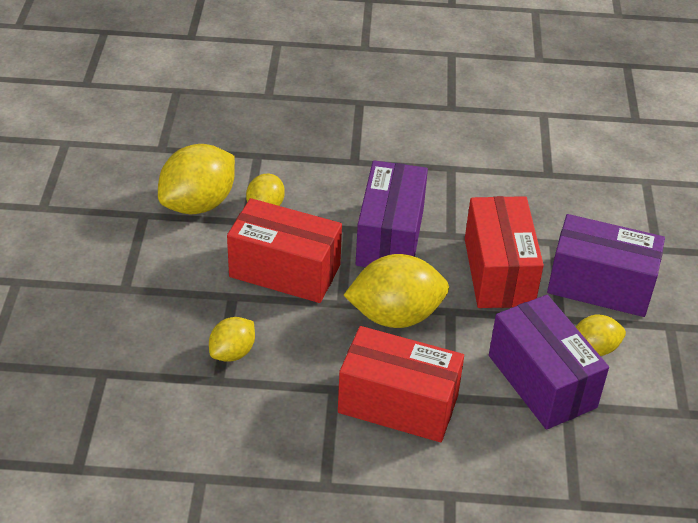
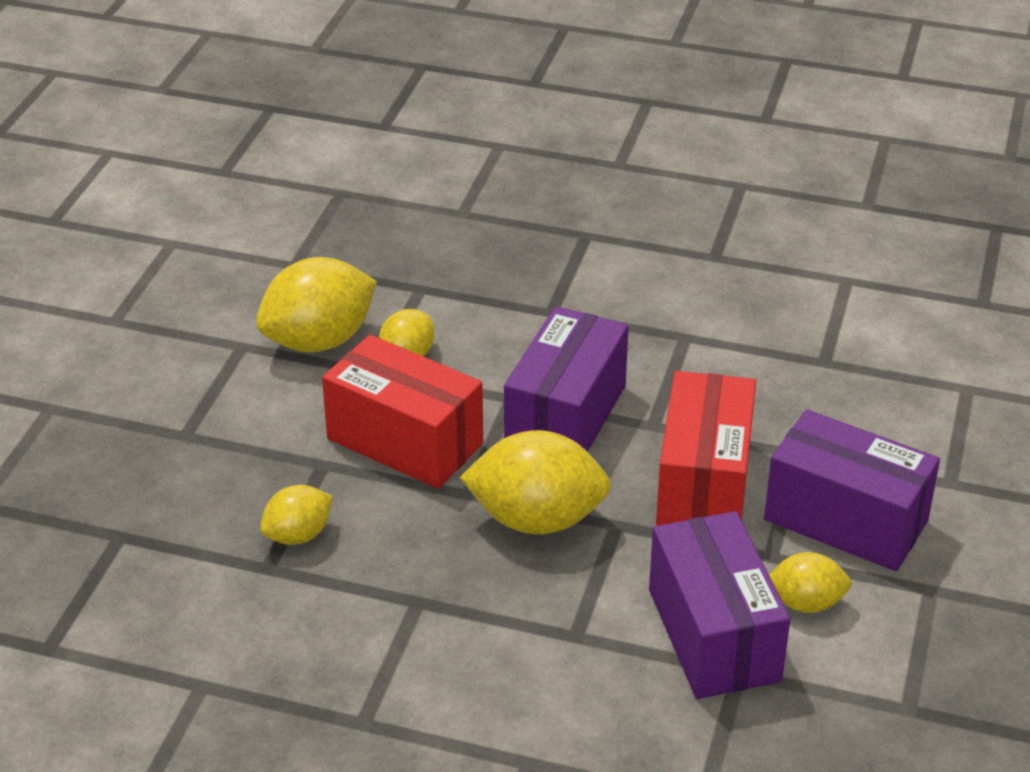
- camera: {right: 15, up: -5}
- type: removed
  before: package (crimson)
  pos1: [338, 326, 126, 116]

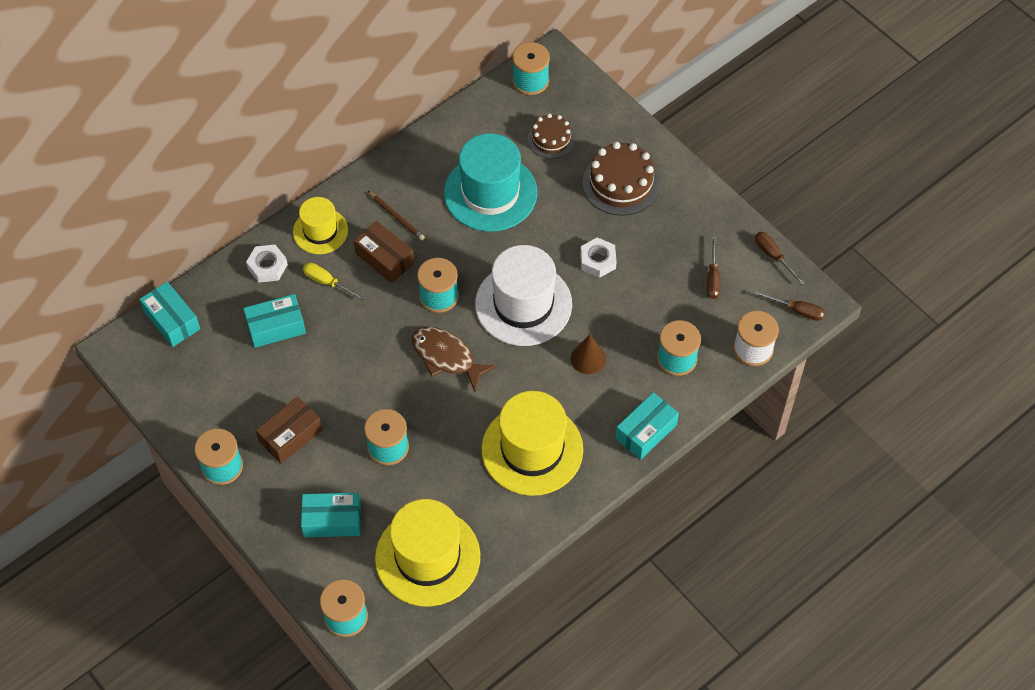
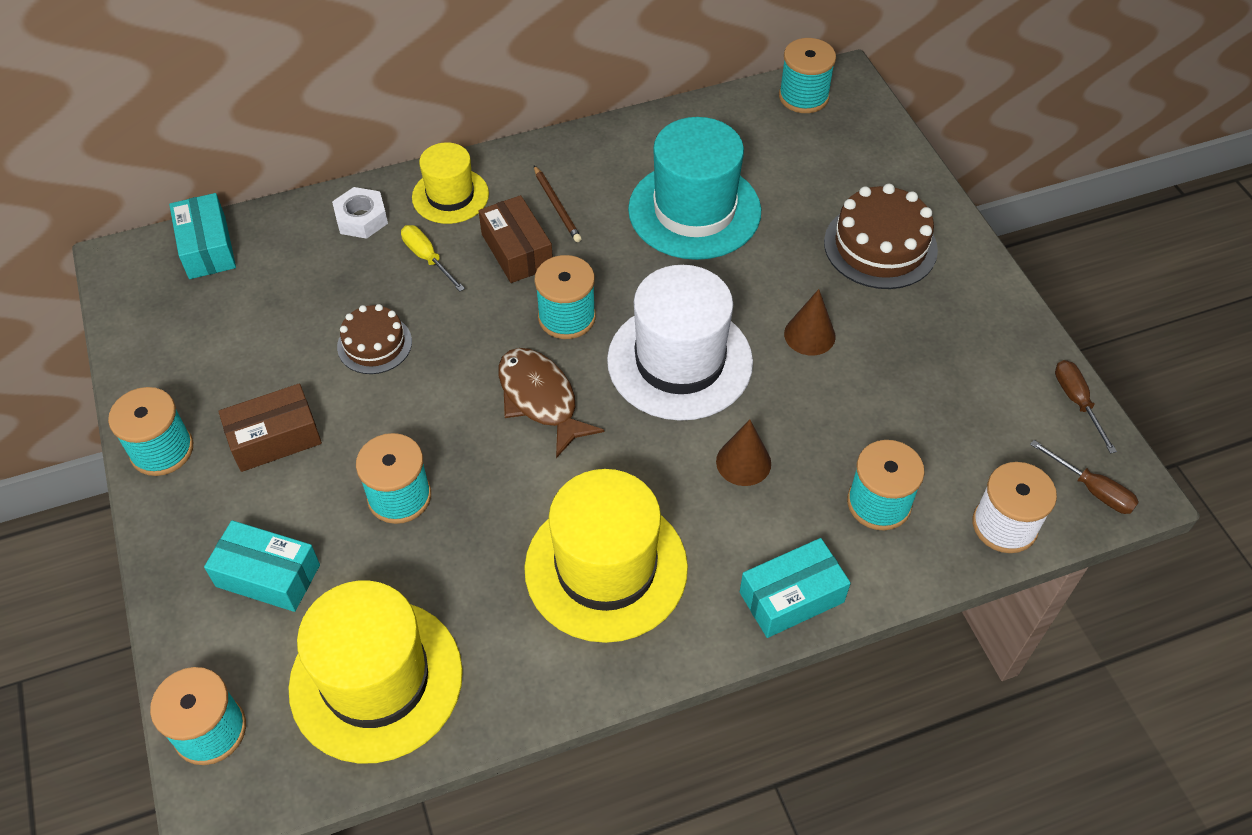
- camera: {right: 20, up: -5}
- type: moved
  before: gateau (russet)
  pos1: [528, 114, 47, 45]
  pos2: [337, 304, 75, 70]
- type: replaced
  before: hex nut (snow-white)
  after: cone (russet)
  pos1: [580, 237, 37, 41]
  pos2: [784, 289, 52, 67]
- type: removed
  before: package (teal)
  pos1: [243, 294, 63, 54]
- type: removed
  before: flat screwdriver (russet)
  pos1: [707, 236, 13, 63]

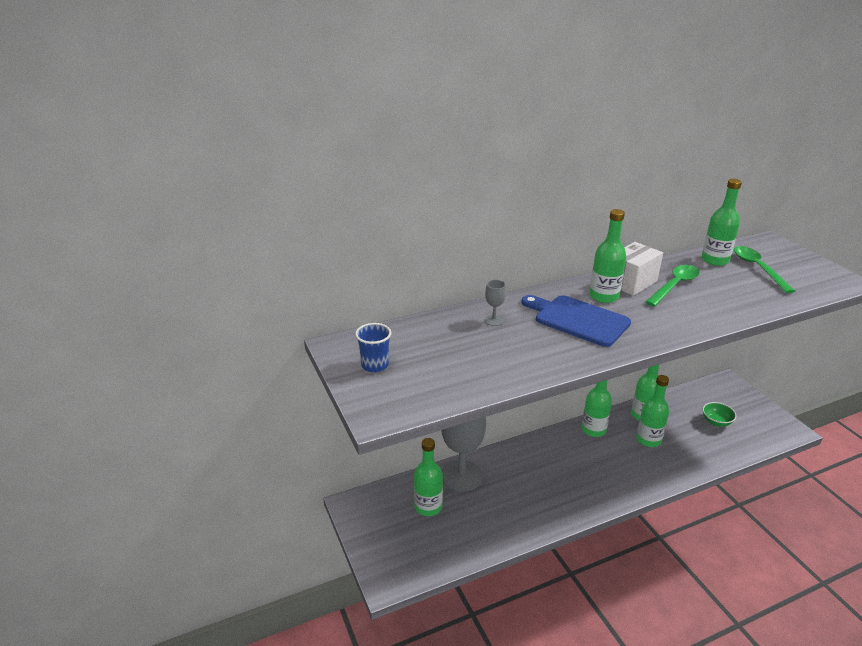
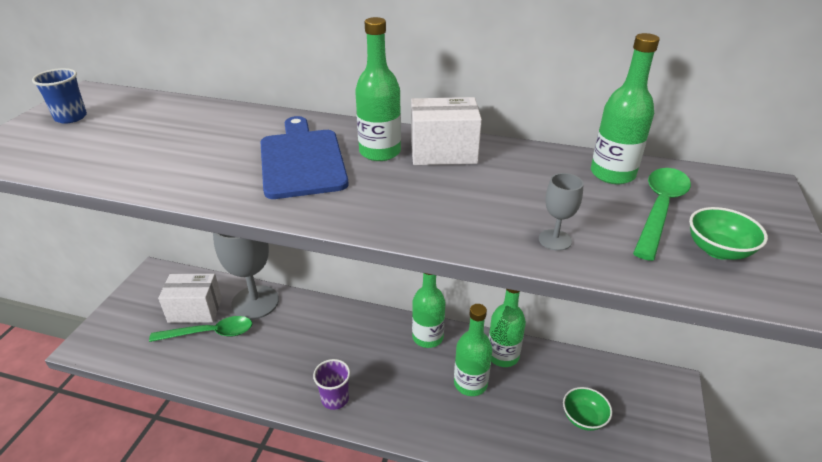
- camera: {right: 40, up: 5}
- type: moved
  before: teaspoon (emerald)
  pos1: [645, 265, 55, 42]
  pos2: [149, 316, 103, 26]
- type: replaced
  before: flask (emerald)
  after: package (snow-white)
  pos1: [414, 438, 29, 78]
  pos2: [158, 274, 64, 49]
- type: added
  after: tumbler (royal purple)
  pos2: [313, 359, 38, 51]
- type: moved
  before: wine glass (grey)
  pos1: [484, 280, 22, 46]
  pos2: [539, 173, 45, 78]
- type: added
  after: serving bowl (emerald)
  pos2: [689, 207, 79, 53]

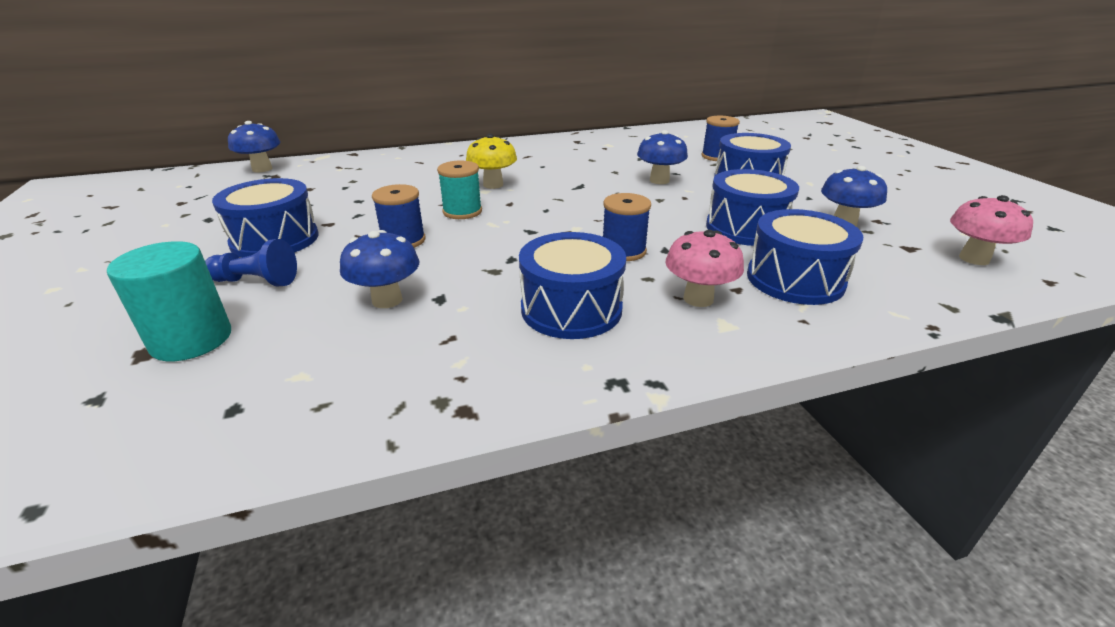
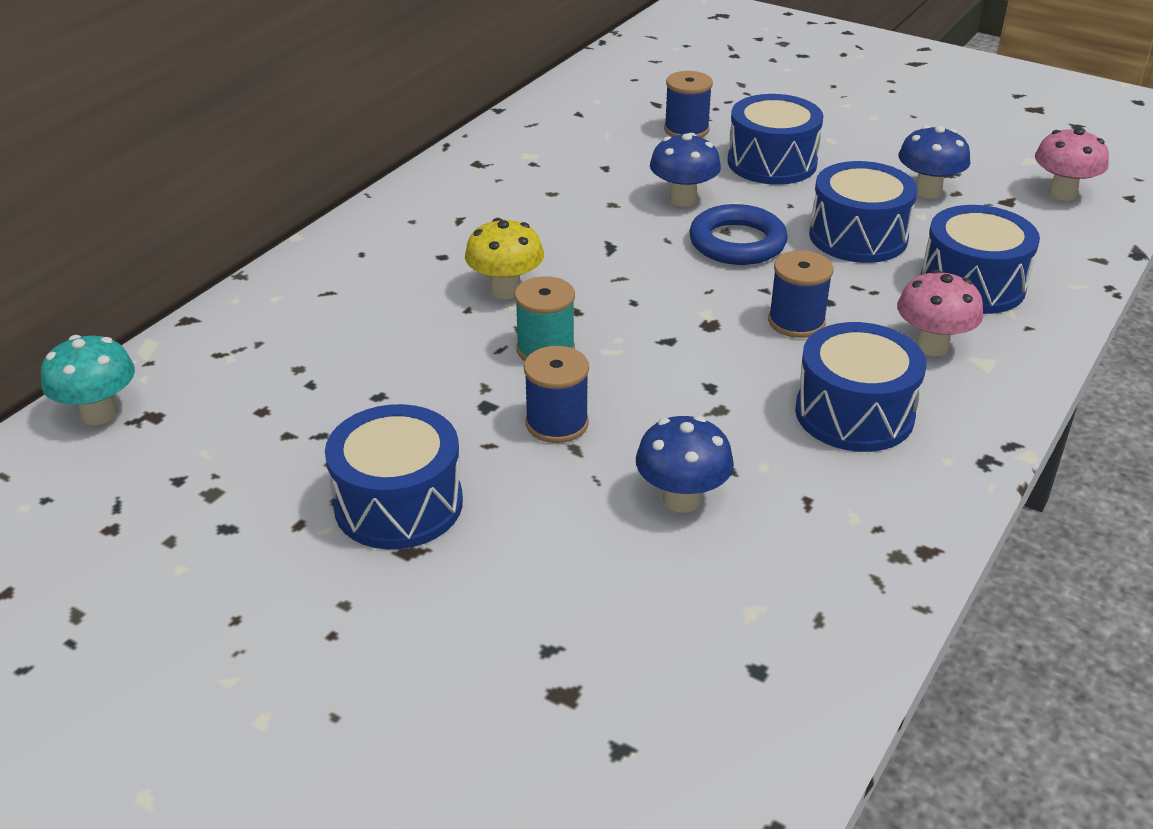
- camera: {right: -40, up: 5}
- type: recoloured
  before: fungus (royal blue)
  after: fungus (teal)
  pos1: [228, 121, 53, 51]
  pos2: [41, 335, 94, 90]
- type: added
  after: torus (royal blue)
  pos2: [689, 204, 99, 61]
- type: removed
  before: cylinder shape (teal)
  pos1: [107, 241, 124, 120]
- type: removed
  before: game pawn (royal blue)
  pos1: [205, 239, 92, 48]

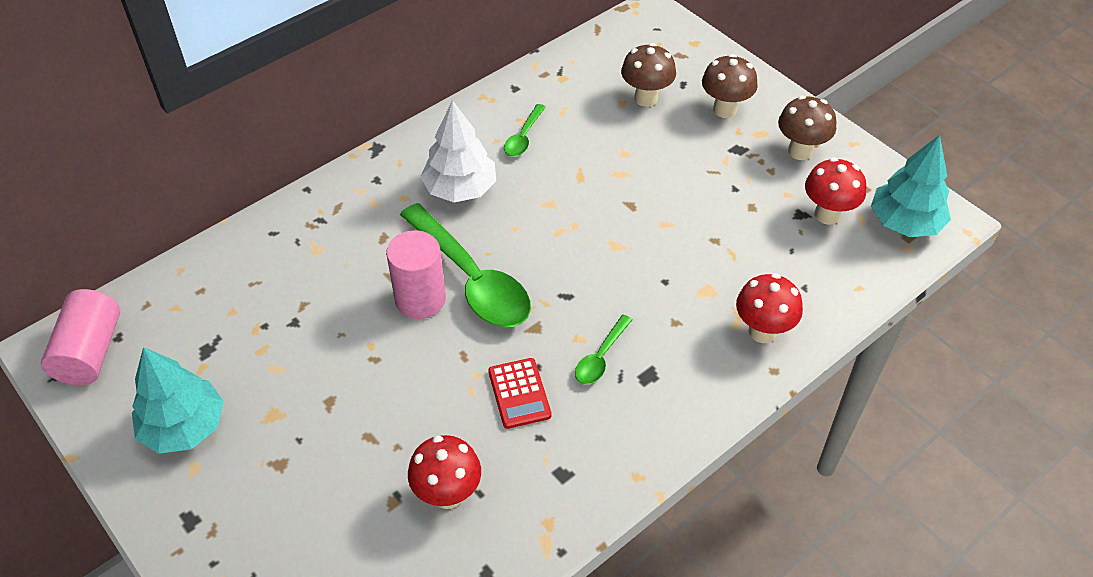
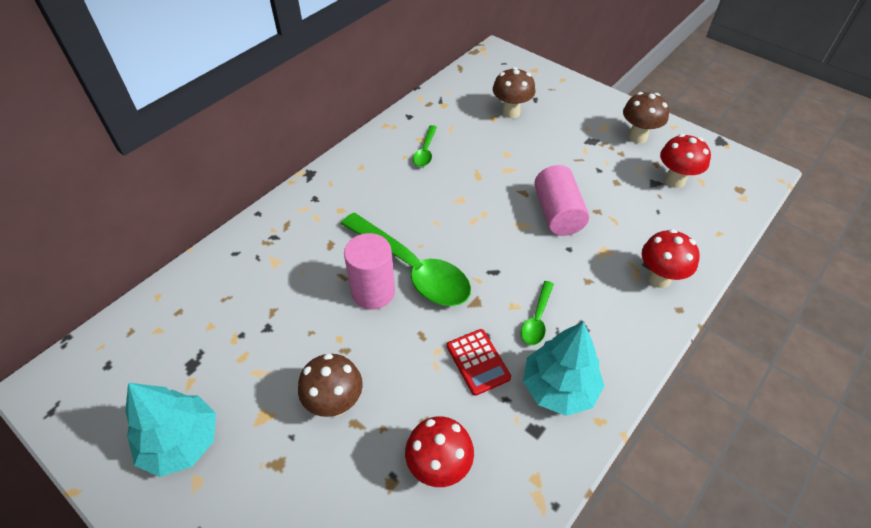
- camera: {right: -10, up: 0}
- type: moved
  before: fungus (russet)
  pos1: [702, 54, 56, 64]
  pos2: [298, 353, 65, 64]
- type: moved
  before: fir tree (teal)
  pos1: [871, 135, 80, 102]
  pos2: [523, 321, 81, 95]
- type: moved
  before: cylinder shape (rose-pink)
  pos1: [41, 289, 79, 96]
  pos2: [534, 165, 55, 71]
- type: removed
  before: fir tree (snow-white)
  pos1: [420, 100, 76, 102]

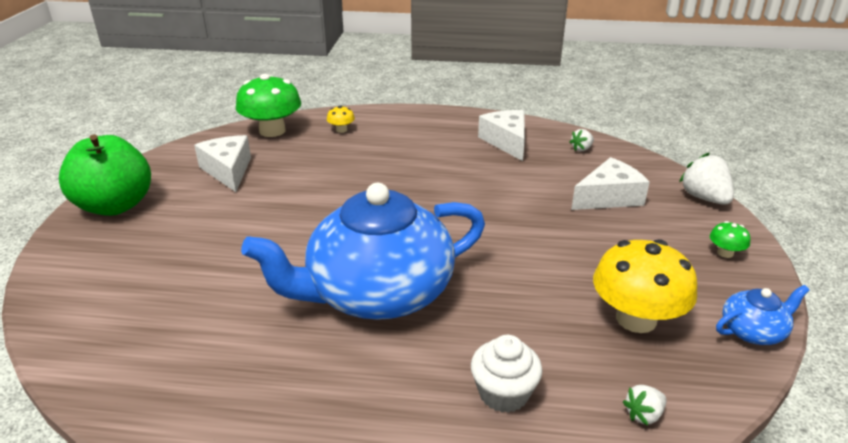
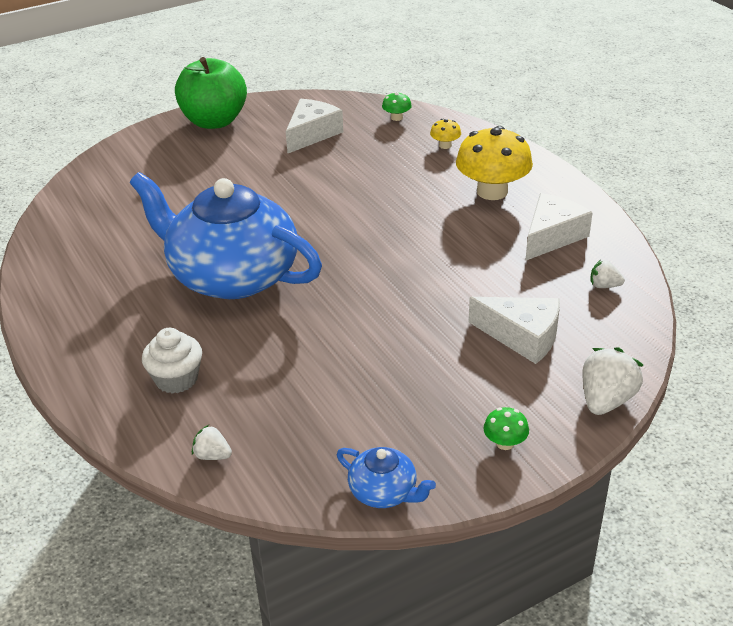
- camera: {right: 55, up: 5}
- type: resized
  before: fungus (emerald)
  pos1: [236, 74, 65, 63]
  pos2: [382, 92, 30, 29]
  scale: 0.44
- type: moved
  before: fungus (yellow)
  pos1: [593, 239, 104, 94]
  pos2: [456, 126, 77, 74]

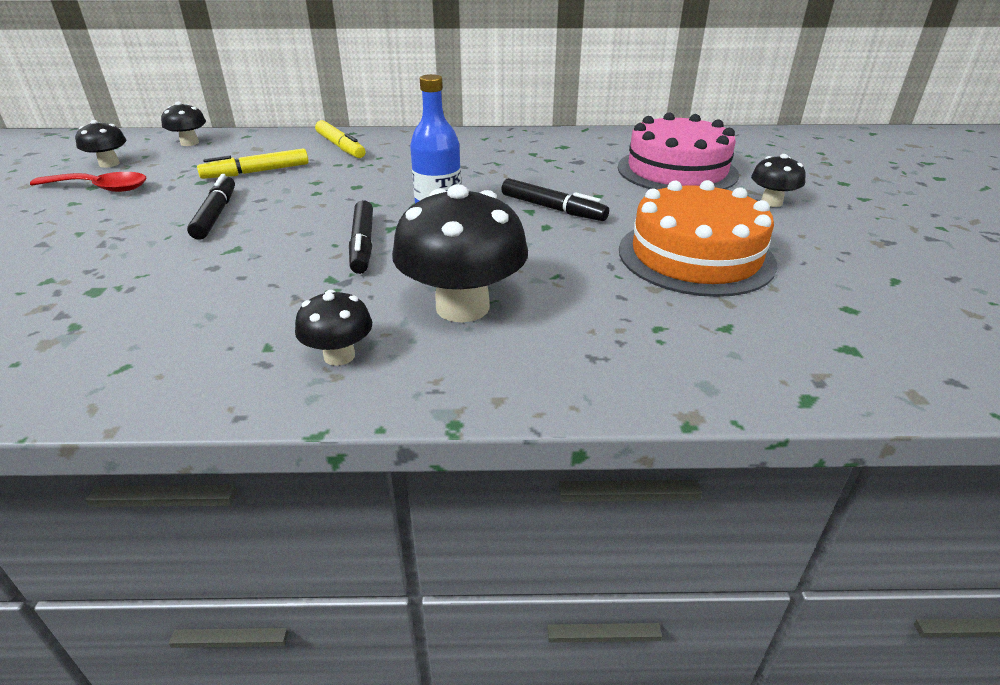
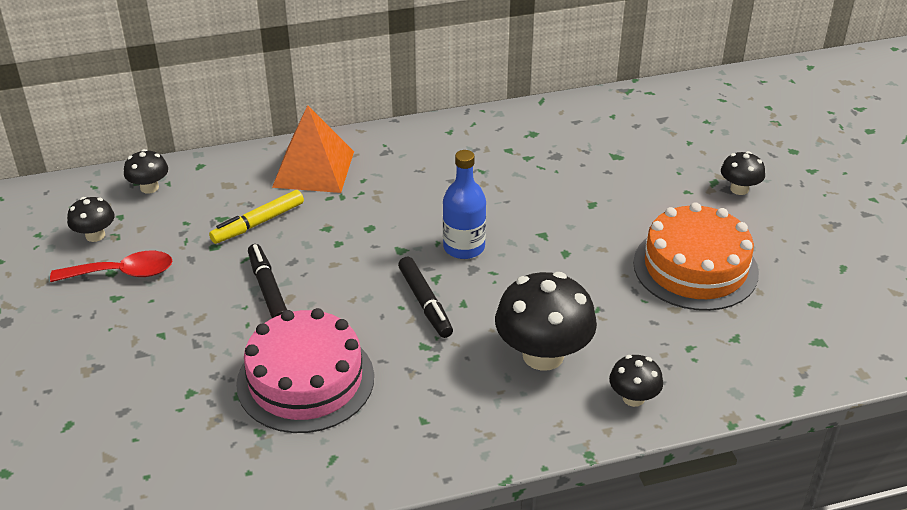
- camera: {right: -15, up: 5}
- type: moved
  before: gateau (rose-pink)
  pos1: [618, 113, 121, 77]
  pos2: [236, 308, 138, 125]
- type: replaced
  before: marker pen (yellow)
  after: solid pyramid (orange)
  pos1: [315, 120, 51, 38]
  pos2: [272, 105, 82, 88]
- type: moved
  before: fungus (black)
  pos1: [295, 290, 77, 76]
  pos2: [609, 355, 54, 52]
- type: removed
  before: marker pen (black)
  pos1: [501, 178, 108, 43]

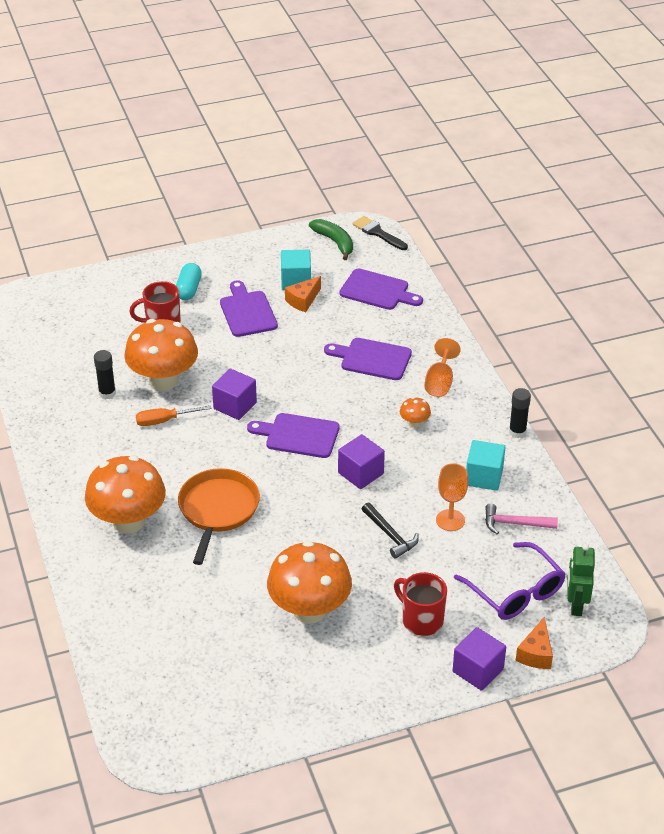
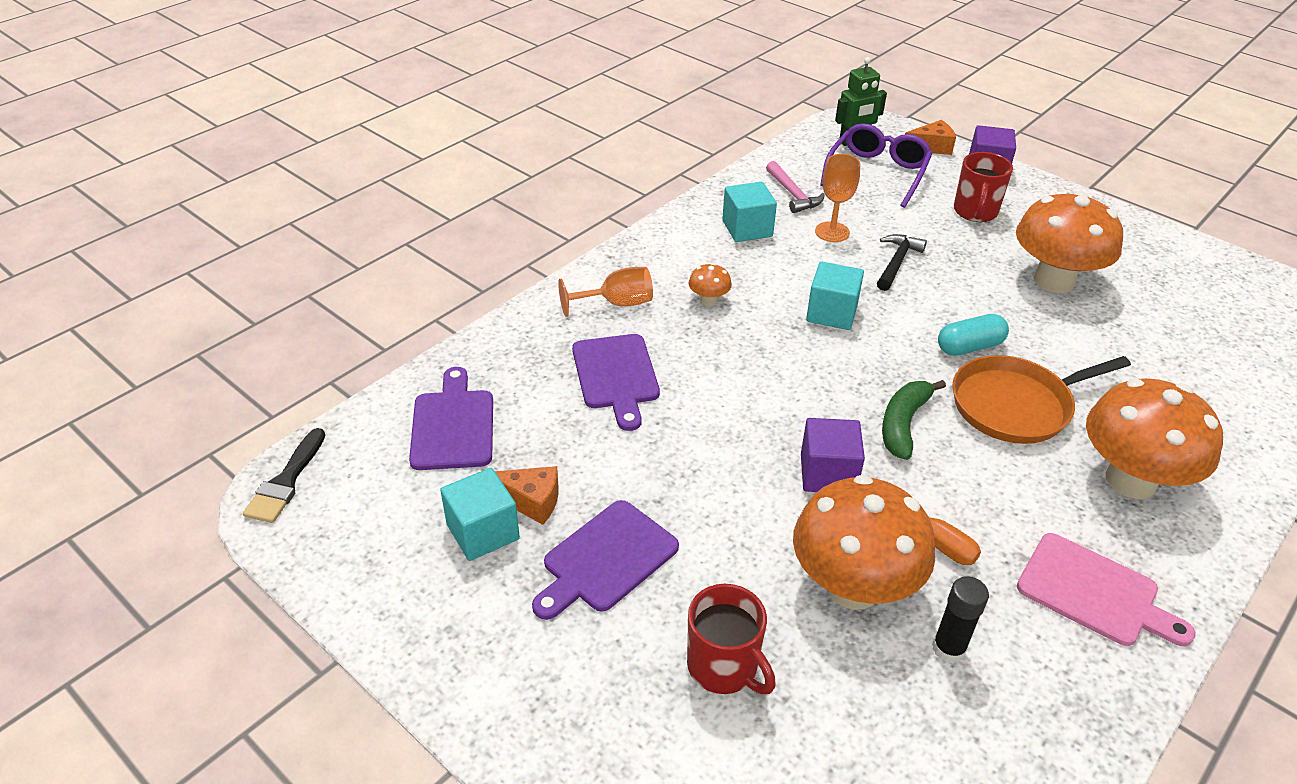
- camera: {right: -120, up: 0}
- type: recoloured
  before: block (royal purple)
  after: block (teal)
  pos1: [338, 434, 47, 55]
  pos2: [806, 261, 58, 69]
- type: moved
  before: banana (emerald)
  pos1: [309, 219, 44, 41]
  pos2: [882, 380, 64, 80]
- type: moved
  before: pill shape (teal)
  pos1: [176, 263, 26, 37]
  pos2: [938, 314, 71, 42]
- type: added
  after: chopping board (rose-pink)
  pos2: [1017, 533, 179, 113]
- type: removed
  before: chopping board (royal purple)
  pos1: [247, 413, 92, 45]
- type: removed
  before: glue stick (black)
  pos1: [509, 388, 22, 50]

